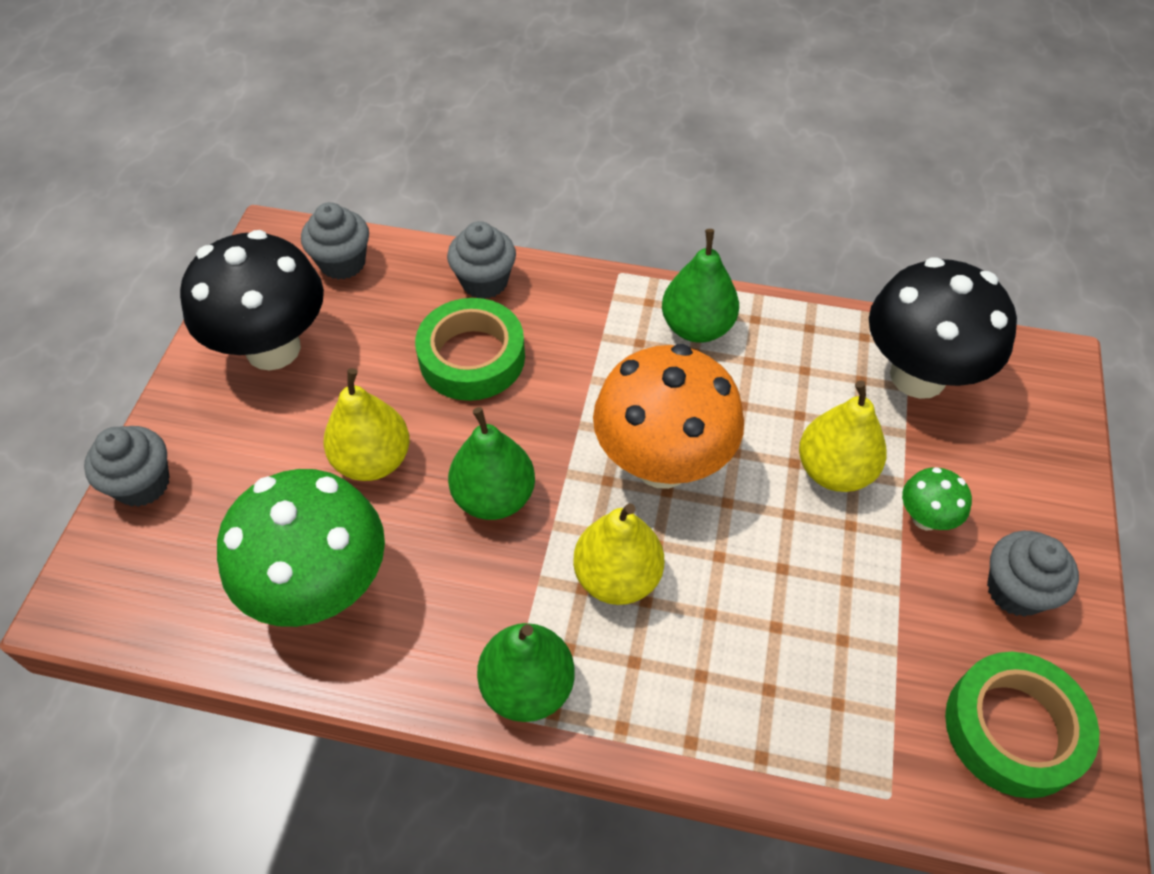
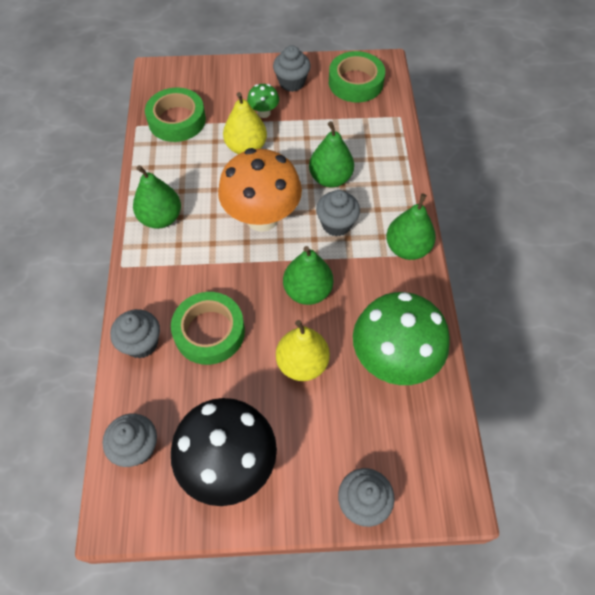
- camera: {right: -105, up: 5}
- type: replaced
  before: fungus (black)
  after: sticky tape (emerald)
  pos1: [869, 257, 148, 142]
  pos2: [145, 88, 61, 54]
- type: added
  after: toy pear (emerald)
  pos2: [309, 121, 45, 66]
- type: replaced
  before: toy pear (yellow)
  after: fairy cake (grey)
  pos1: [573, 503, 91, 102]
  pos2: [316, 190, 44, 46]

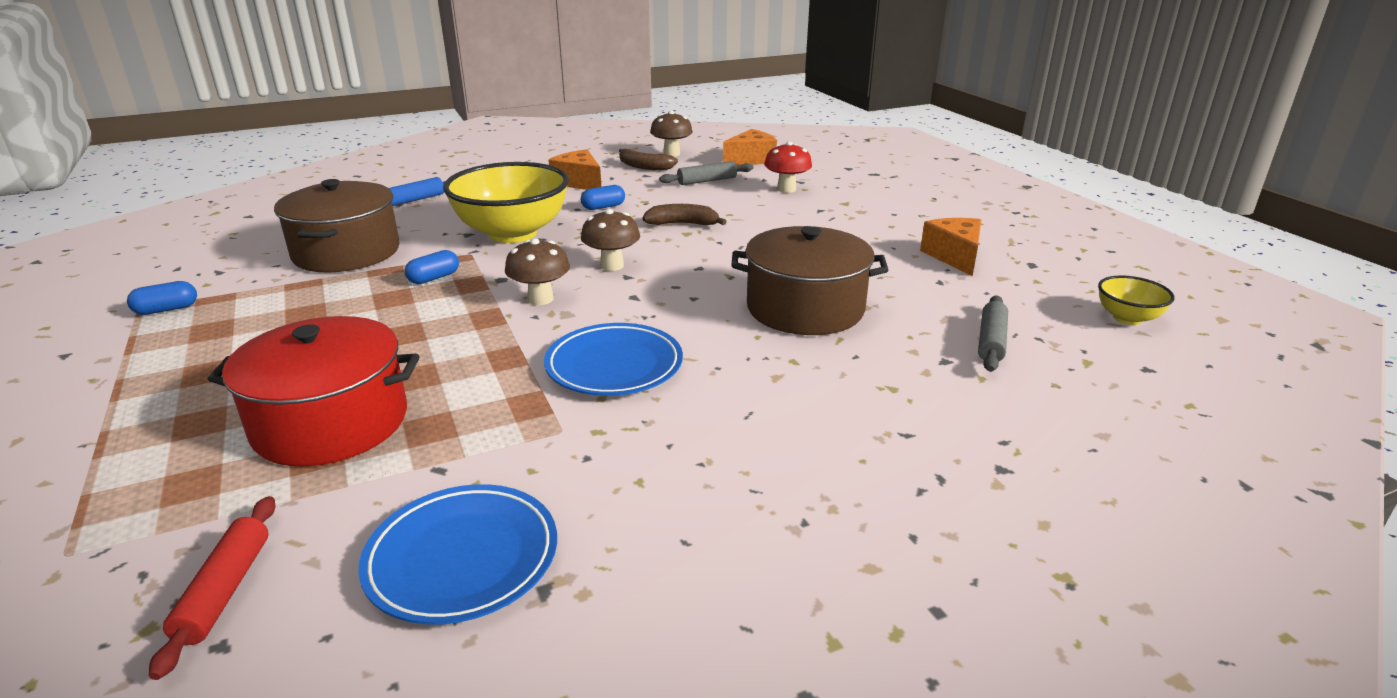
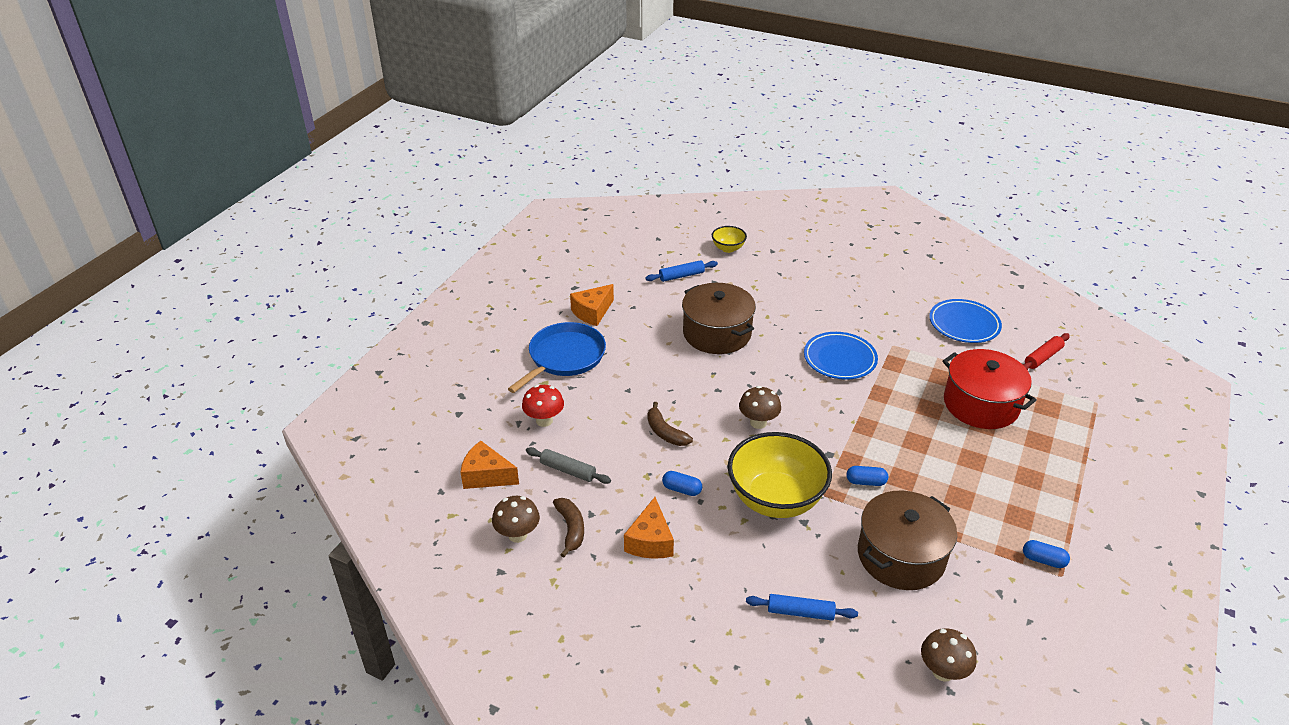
- camera: {right: -130, up: 10}
- type: added
  after: pan (royal blue)
  pos2: [508, 322, 98, 71]
- type: recoloured
  before: rolling pin (grey)
  after: rolling pin (royal blue)
  pos1: [978, 296, 30, 76]
  pos2: [645, 260, 73, 22]
- type: moved
  before: serving bowl (yellow)
  pos1: [1098, 275, 77, 50]
  pos2: [712, 226, 35, 27]
- type: moved
  before: fungus (russet)
  pos1: [505, 238, 65, 67]
  pos2: [921, 628, 56, 53]

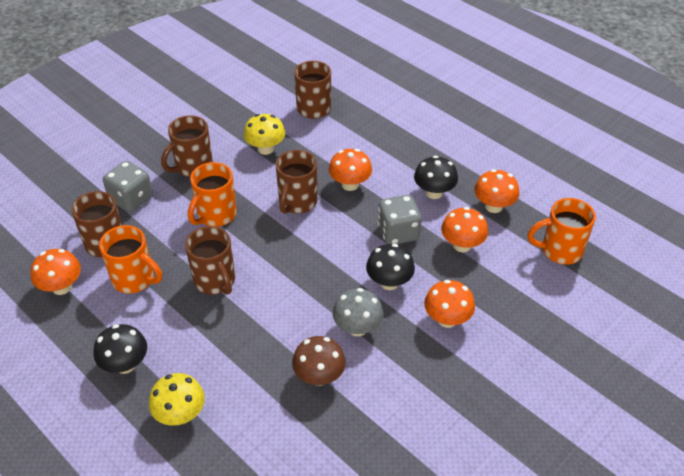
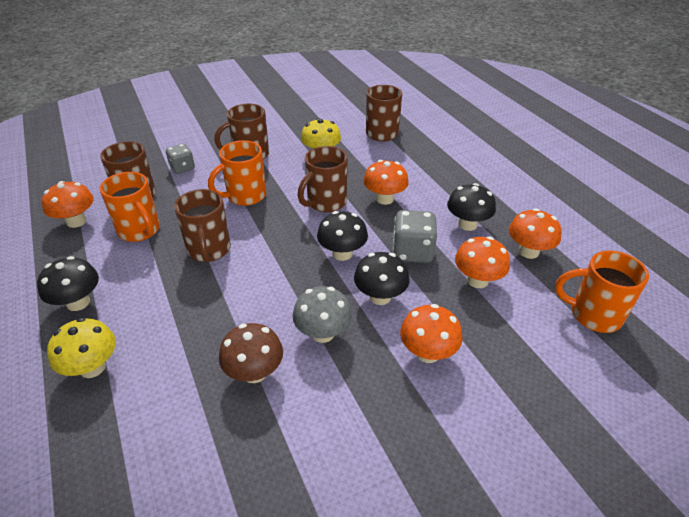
- camera: {right: 20, up: -5}
- type: resized
  before: game die (grey)
  pos1: [103, 161, 50, 51]
  pos2: [166, 144, 29, 30]
  scale: 0.65
- type: added
  after: fungus (black)
  pos2: [317, 211, 51, 50]

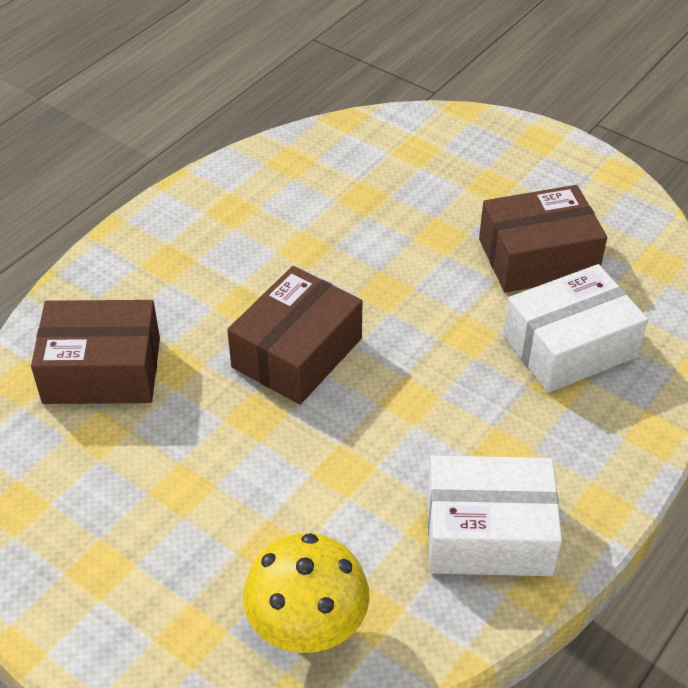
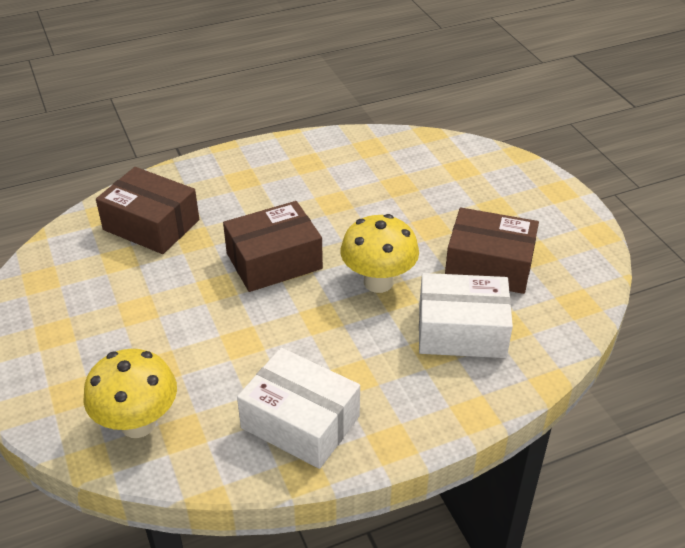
- camera: {right: 30, up: -5}
- type: added
  after: fungus (yellow)
  pos2: [340, 214, 79, 79]

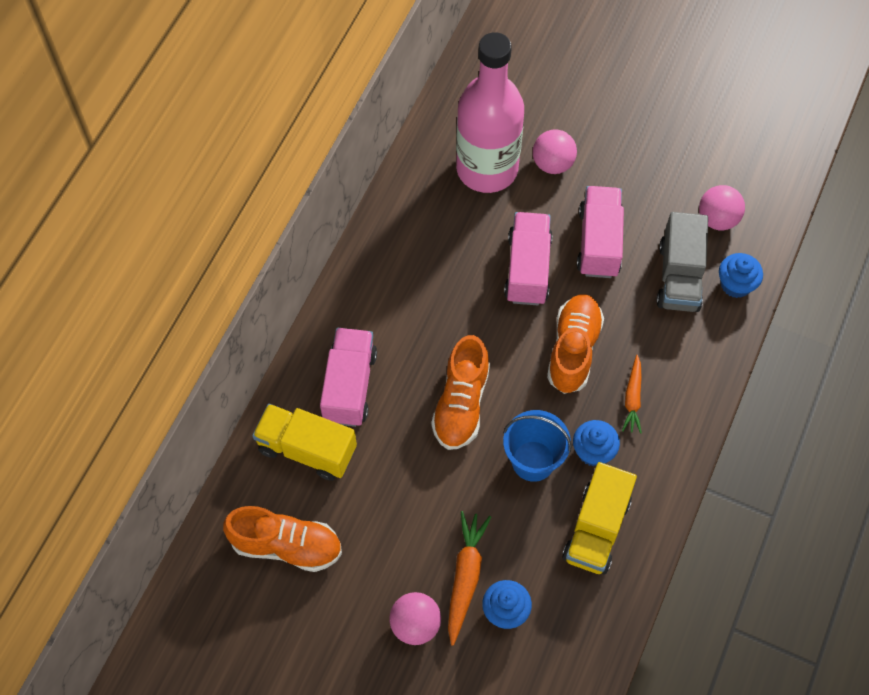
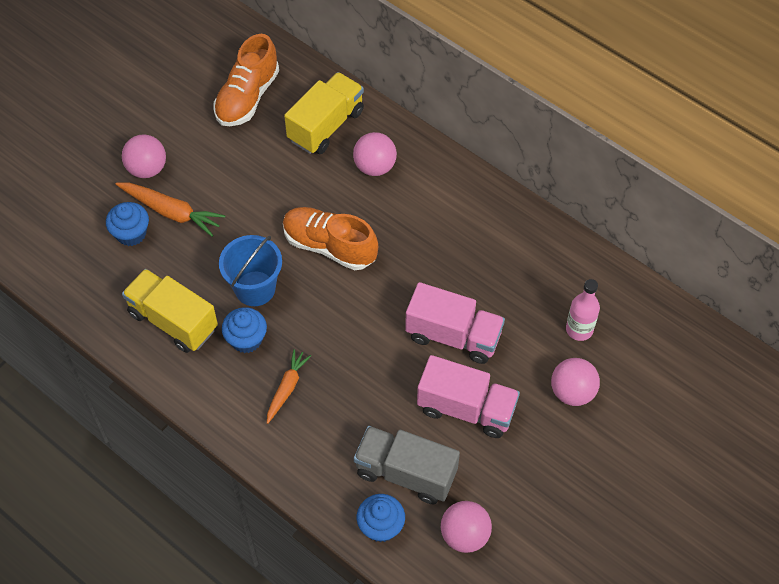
- camera: {right: 105, up: -5}
- type: turned
  before: carrot (orange)
  pos1: [622, 355, 20, 79]
  pos2: [267, 349, 44, 75]
  turn: 90
- type: replaced
  before: truck (rose-pink)
  after: play ball (rose-pink)
  pos1: [320, 328, 57, 99]
  pos2: [353, 132, 44, 44]
- type: resized
  before: flask (rose-pink)
  pos1: [456, 32, 68, 161]
  pos2: [566, 279, 34, 62]
  scale: 0.42
- type: removed
  before: lace-up shoe (orange)
  pos1: [547, 294, 57, 100]

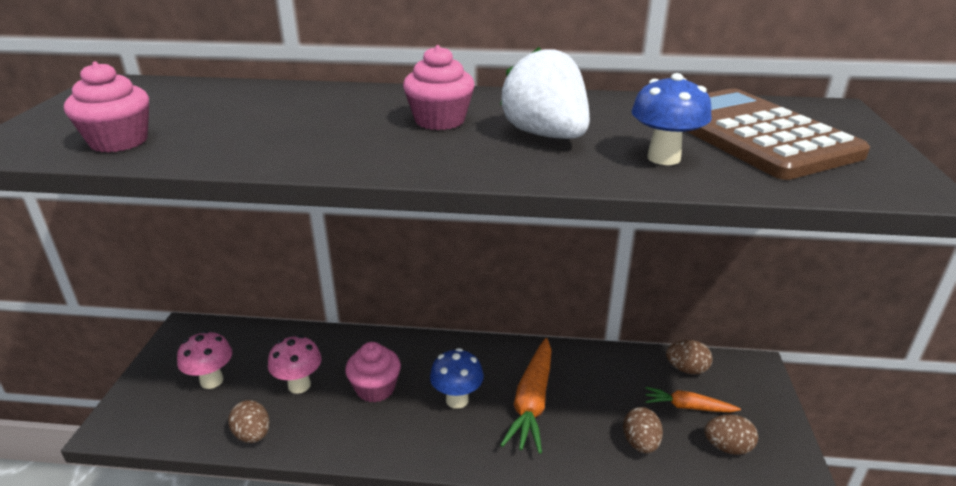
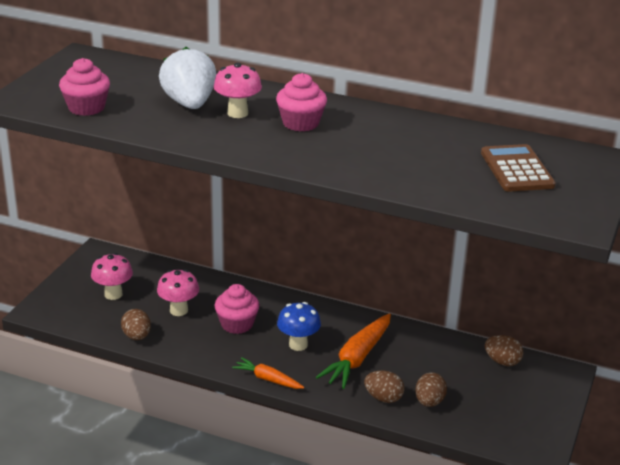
- camera: {right: 15, up: 0}
- type: moved
  before: berry (snow-white)
  pos1: [500, 47, 90, 92]
  pos2: [159, 47, 57, 62]
- type: added
  after: fungus (rose-pink)
  pos2: [214, 63, 48, 55]
- type: moved
  before: carrot (orange)
  pos1: [646, 387, 95, 25]
  pos2: [232, 357, 72, 32]
- type: moved
  before: egg shape (russet)
  pos1: [704, 414, 54, 41]
  pos2: [364, 371, 41, 32]
- type: resized
  before: adding machine (russet)
  pos1: [686, 88, 184, 92]
  pos2: [481, 144, 75, 48]
  scale: 0.63
- type: removed
  before: fungus (royal blue)
  pos1: [631, 73, 81, 92]

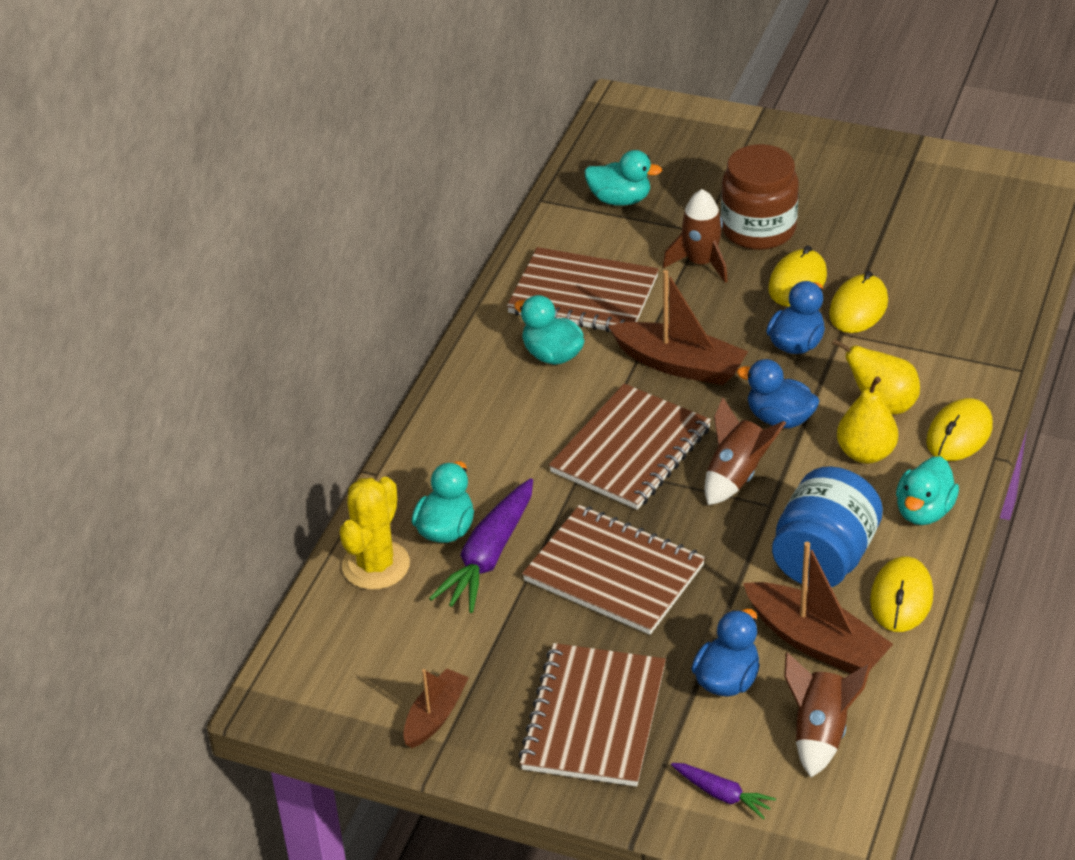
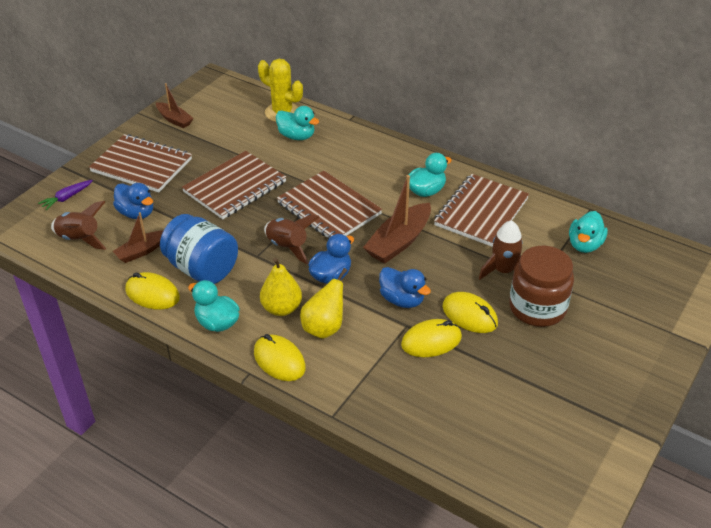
- camera: {right: 100, up: 0}
- type: resized
  before: sailboat (russet)
  pos1: [743, 542, 150, 132]
  pos2: [113, 212, 51, 51]
  scale: 0.61
- type: turned
  before: PC mouse (yellow)
  pos1: [829, 271, 59, 62]
  pos2: [401, 319, 61, 38]
  turn: -60
- type: removed
  before: carrot (royal purple)
  pos1: [429, 478, 104, 135]

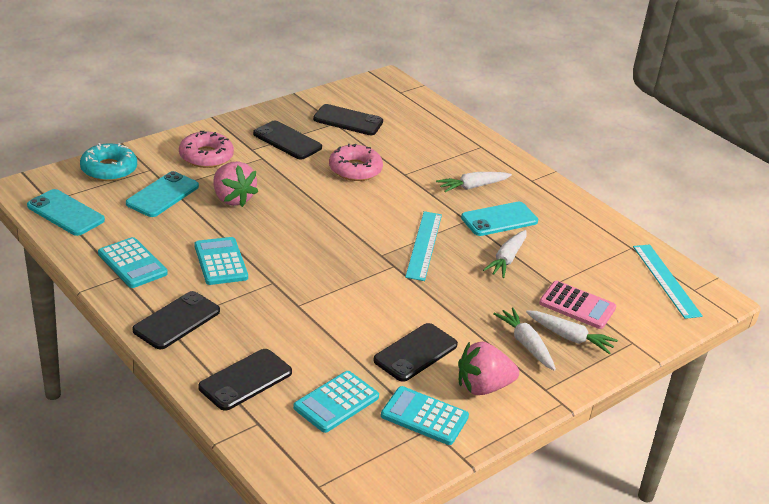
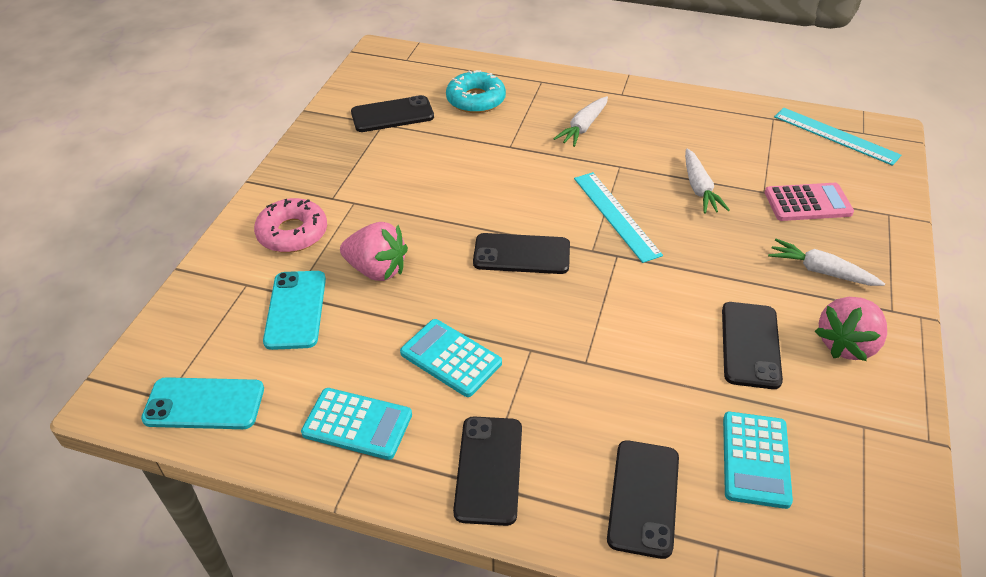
- camera: {right: -30, up: 10}
- type: moved
  before: doughnut (teal)
  pos1: [80, 143, 57, 38]
  pos2: [446, 70, 60, 43]
- type: moved
  before: mobile phone (black)
  pos1: [253, 121, 69, 38]
  pos2: [473, 233, 97, 41]
- type: removed
  before: doughnut (rose-pink)
  pos1: [329, 144, 54, 37]
- type: removed
  before: adding machine (teal)
  pos1: [381, 386, 88, 59]
- type: removed
  before: mobile phone (teal)
  pos1: [461, 202, 77, 34]
- type: removed
  before: carrot (snow-white)
  pos1: [526, 311, 92, 43]

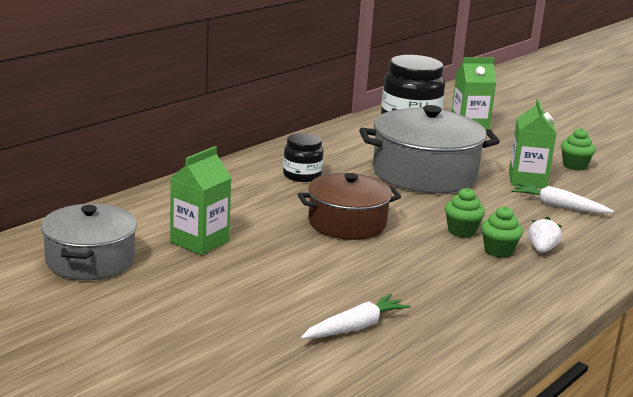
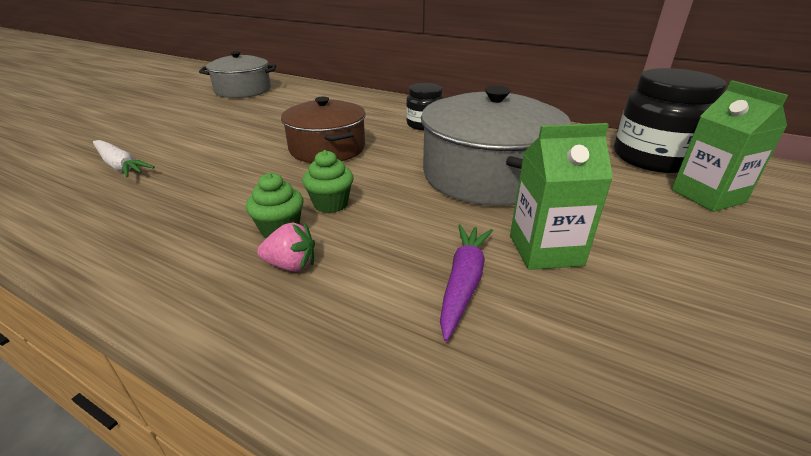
- camera: {right: 80, up: 10}
- type: recoloured
  before: berry (snow-white)
  after: berry (rose-pink)
  pos1: [528, 217, 34, 36]
  pos2: [257, 222, 58, 50]
- type: recoloured
  before: carrot (snow-white)
  after: carrot (royal purple)
  pos1: [512, 183, 101, 31]
  pos2: [440, 224, 53, 117]
- type: removed
  before: juice carton (emerald)
  pos1: [170, 146, 62, 109]
- type: removed
  before: fairy cake (emerald)
  pos1: [561, 128, 35, 43]

